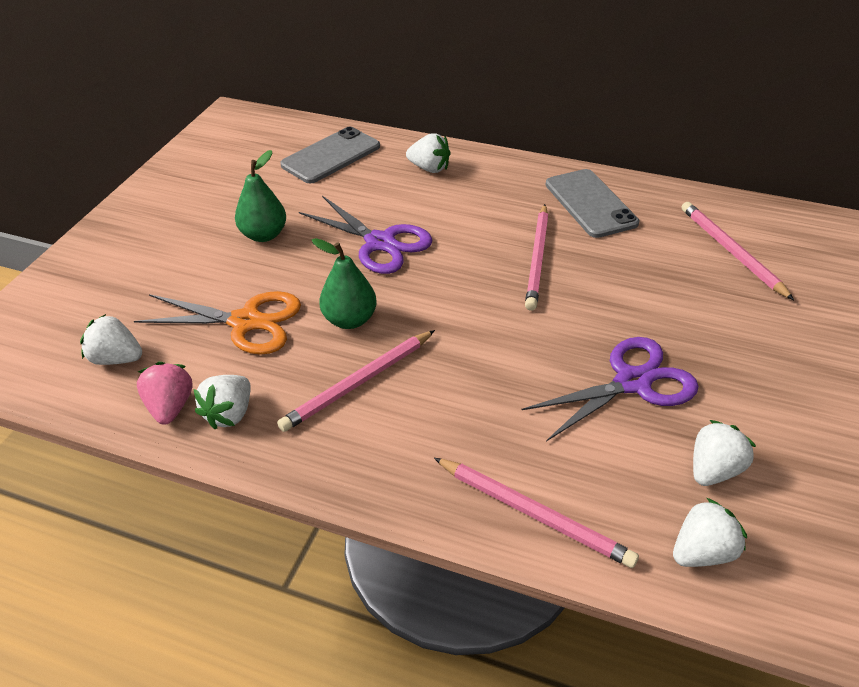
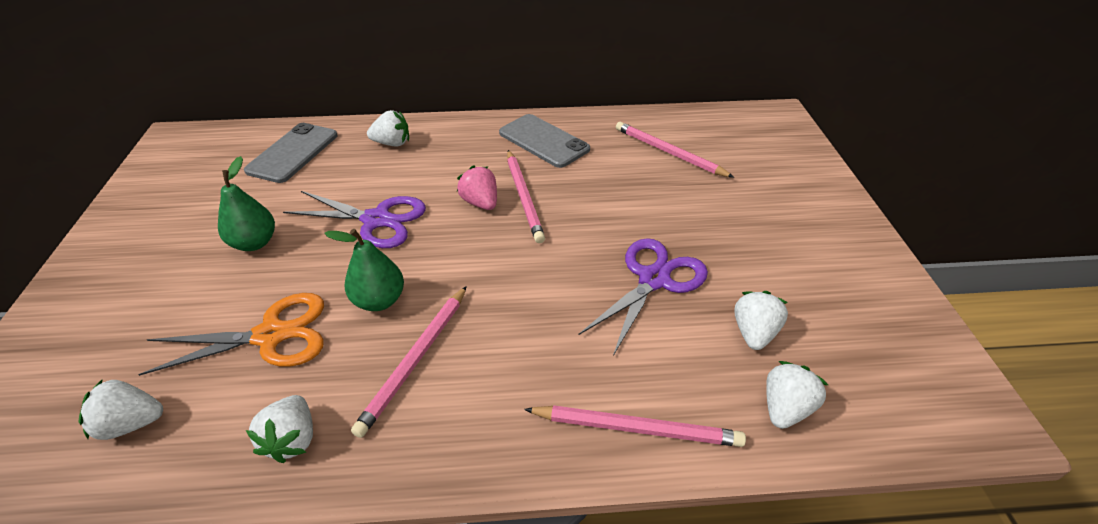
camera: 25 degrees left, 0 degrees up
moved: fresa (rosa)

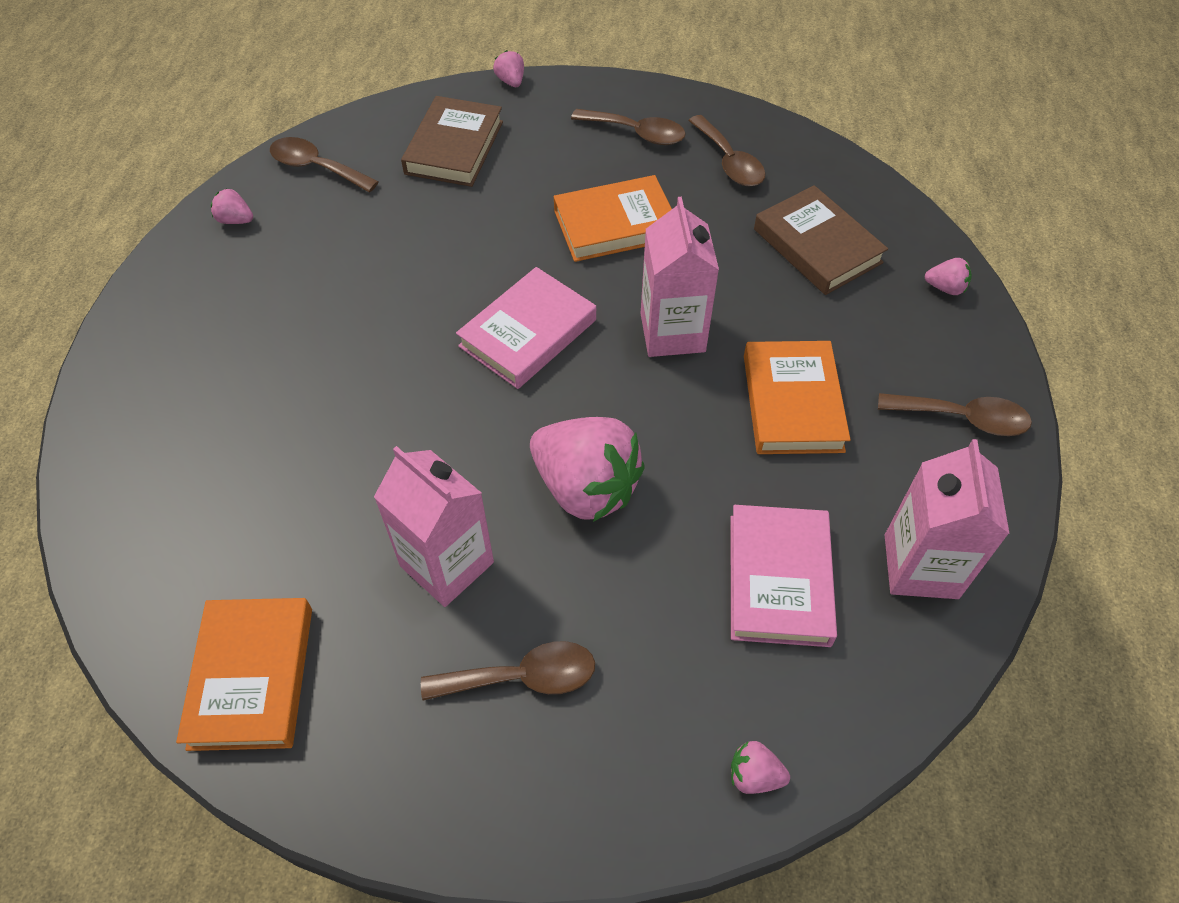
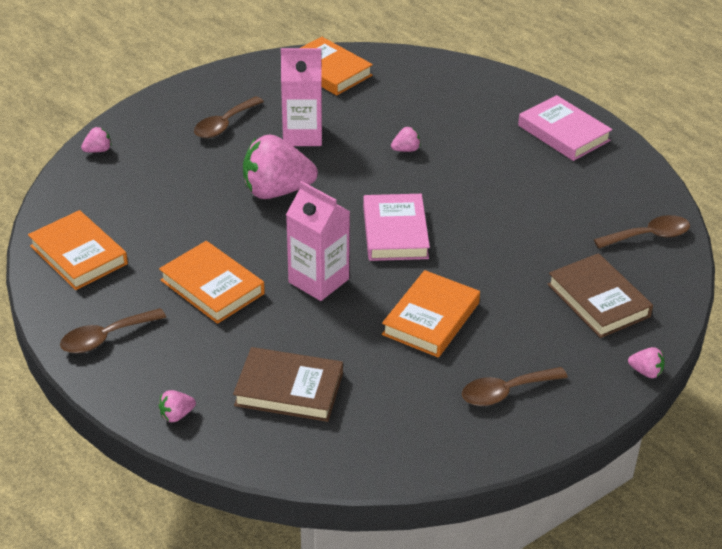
camera: 135 degrees right, 15 degrees down
removed: cuchara (marrón) (4th from left)
moved: fresa (rosa) (1st from left in the first image) to fresa (rosa) (4th from left); libro (rosa) (2nd from left)
replaced: cartón de leche (rosa) (3rd from left) to libro (naranja) (1st from left)

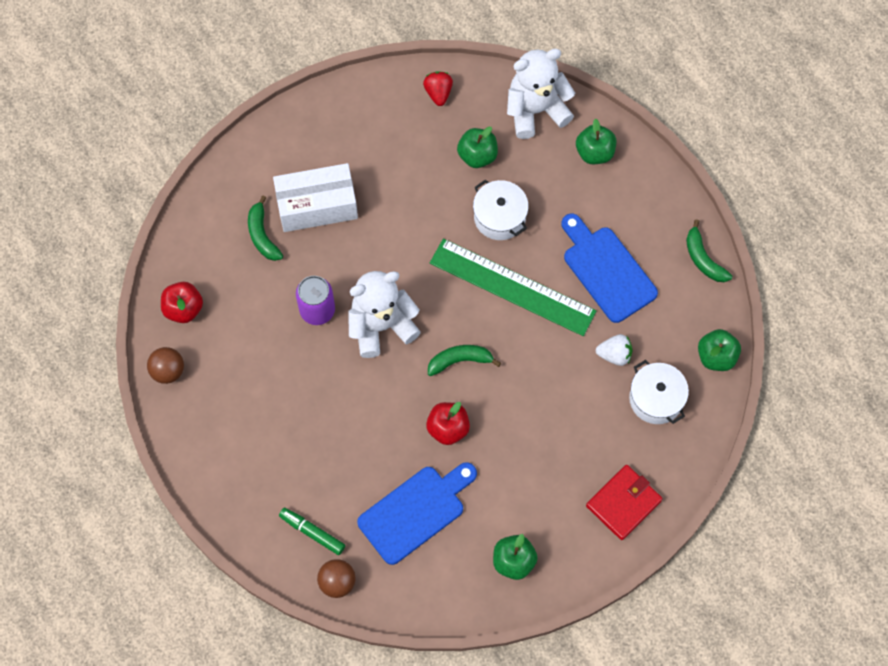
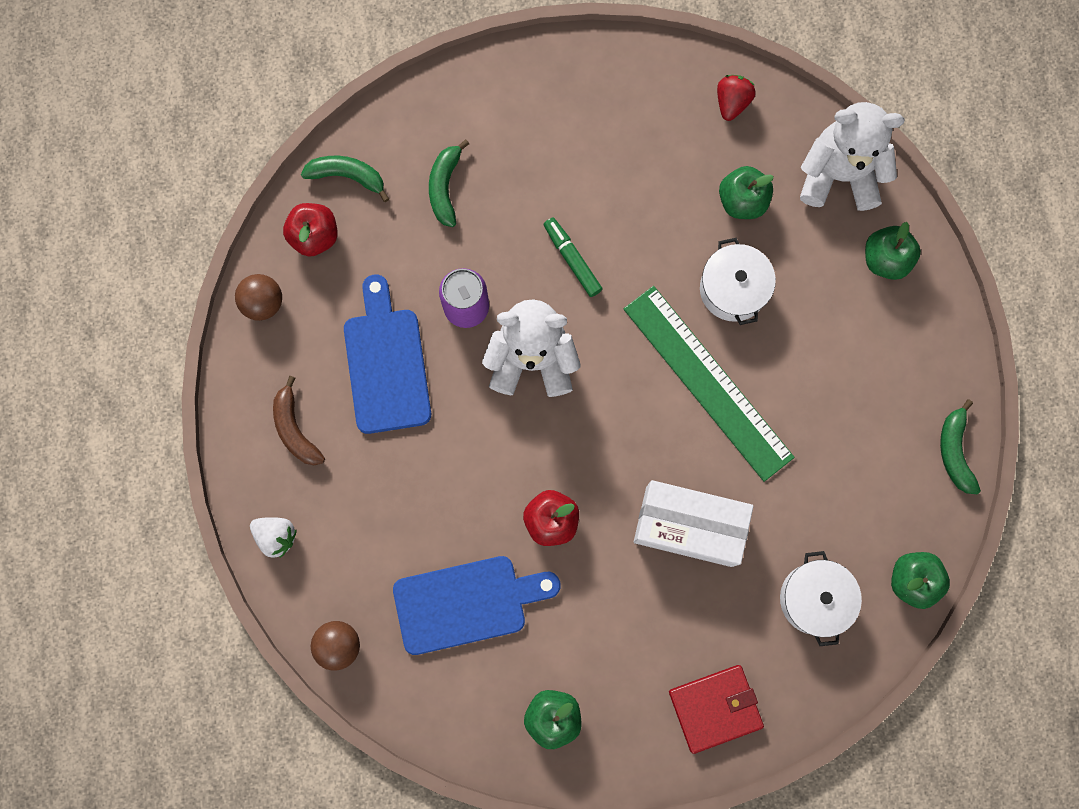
camera: 25 degrees right, 10 degrees up
added: plátano (marrón)
moved: caja (blanco); rotulador (verde); plátano (verde) (2nd from left in the first image) to plátano (verde) (1st from left); tabla de cortar (azul) (2nd from left in the first image) to tabla de cortar (azul) (1st from left); fresa (blanco)

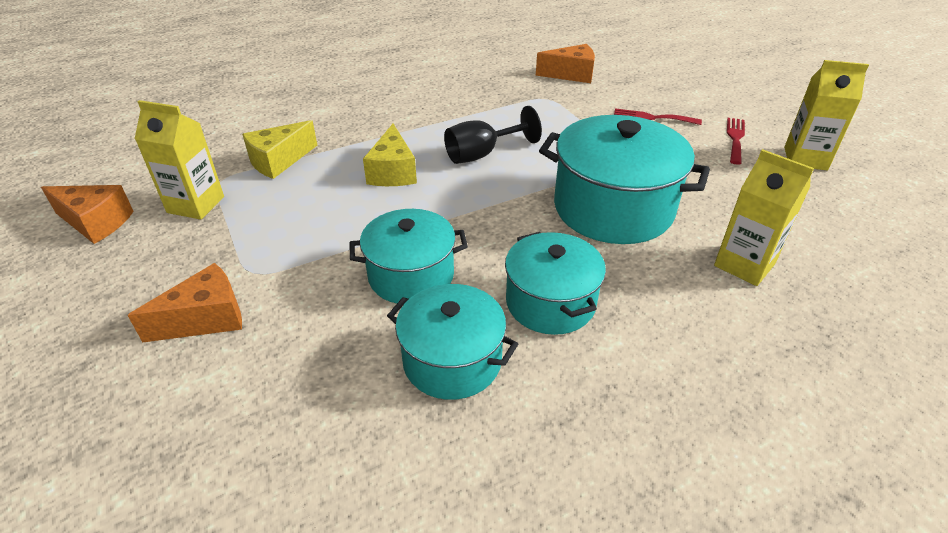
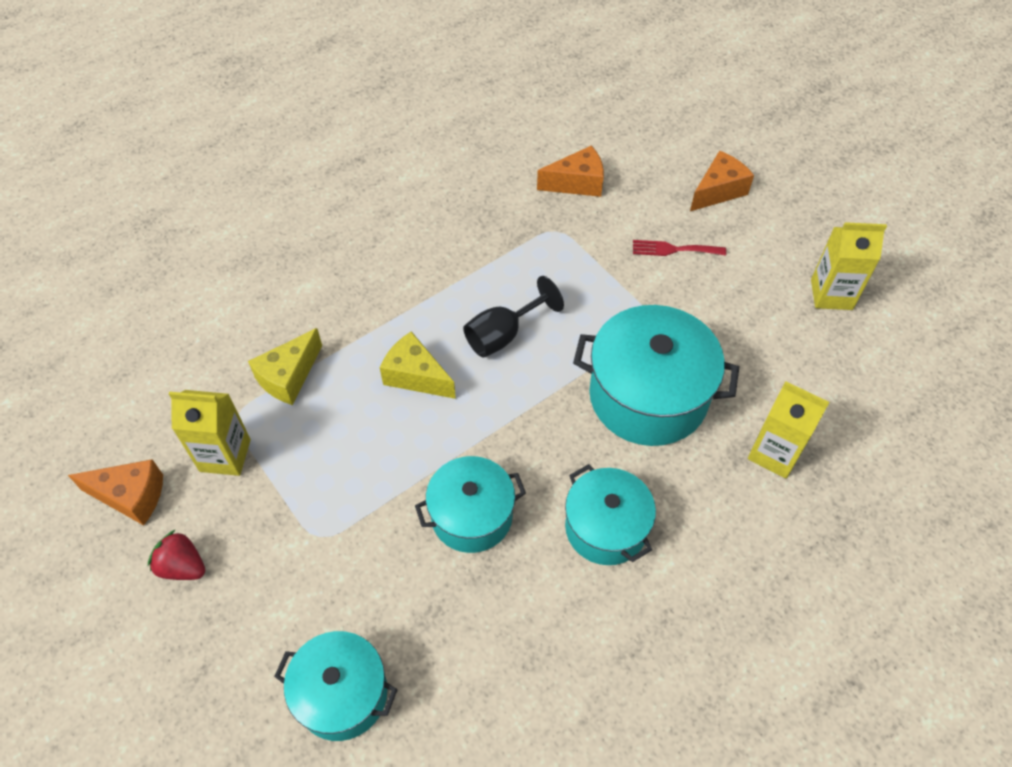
camera: 10 degrees left, 15 degrees up
removed: tenedor (rojo) (2nd from left)
added: fresa (rojo)
moved: queso (naranja) (2nd from left in the first image) to queso (naranja) (3rd from left); olla (turquesa) (2nd from left in the first image) to olla (turquesa) (1st from left)
turned: queso (amarillo) (2nd from left) 135 degrees clockwise

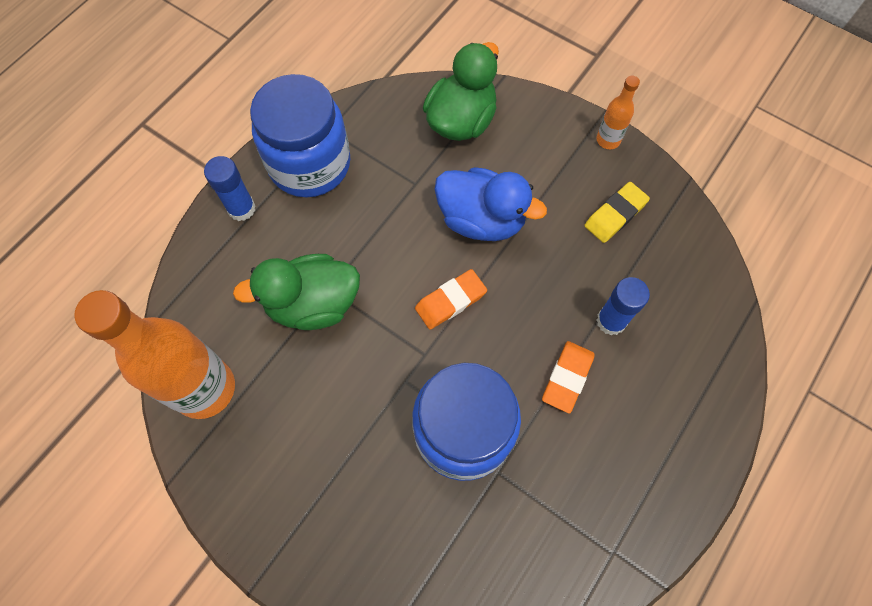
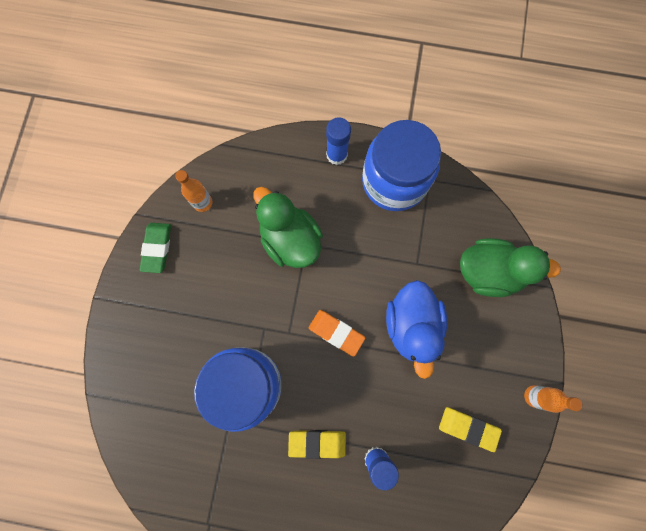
camera: 65 degrees right, 10 degrees up
added: goma de borrar (verde)
recoloured: goma de borrar (naranja) (2nd from left) to goma de borrar (amarillo) (1st from left)
resized: botella (naranja) (1st from left) x0.45

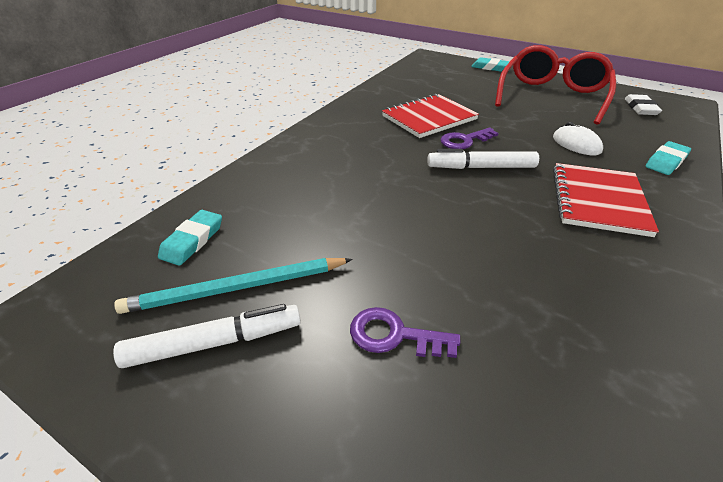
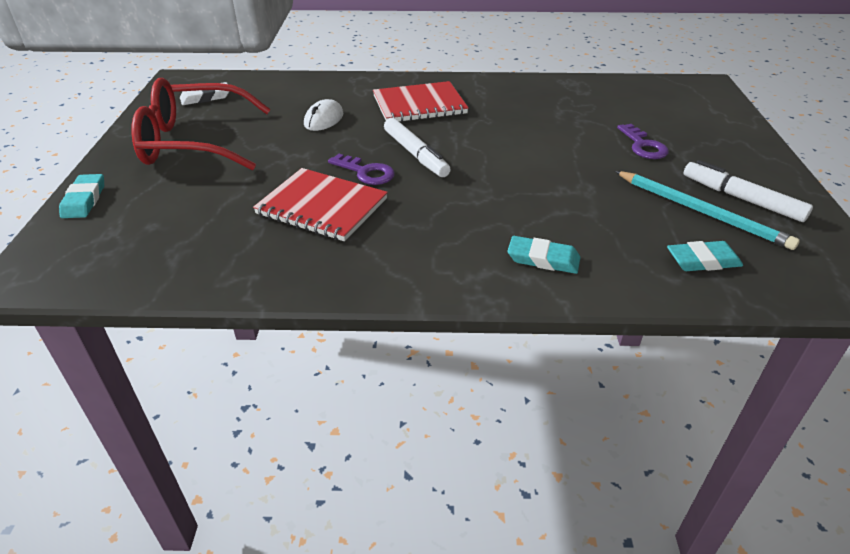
camera: 120 degrees left, 0 degrees up
moved: goma de borrar (turquesa) (3rd from left in the first image) to goma de borrar (turquesa) (2nd from left)

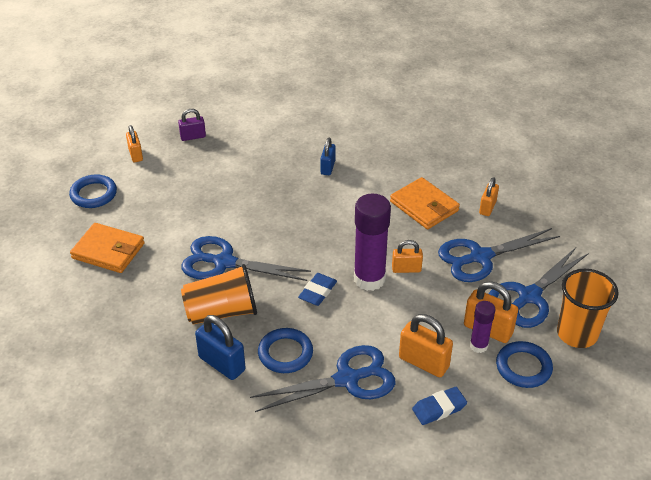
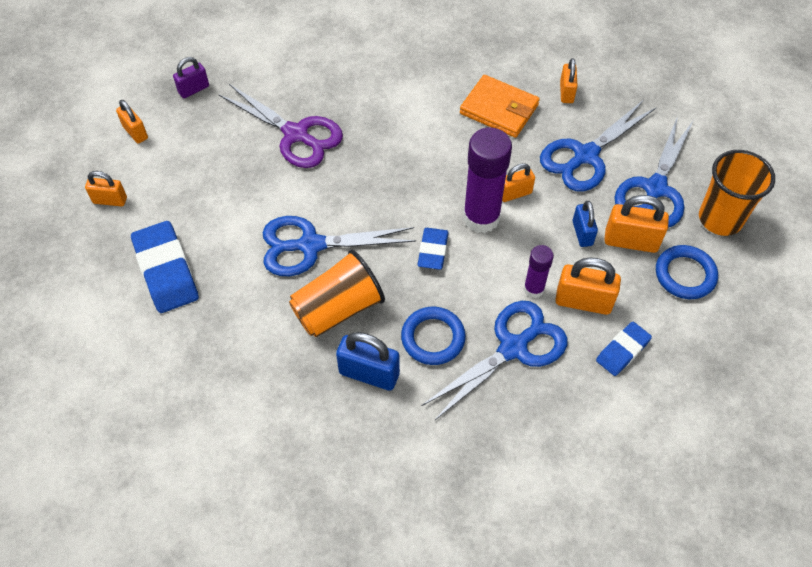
camera: 20 degrees left, 15 degrees up
added: tijeras (morado)
moved: candado (azul) (2nd from left); barra de pegamento (morado) (2nd from left)
replaced: anillo (azul) (1st from left) to candado (naranja) (1st from left); cartera (naranja) (1st from left) to goma de borrar (azul) (1st from left)

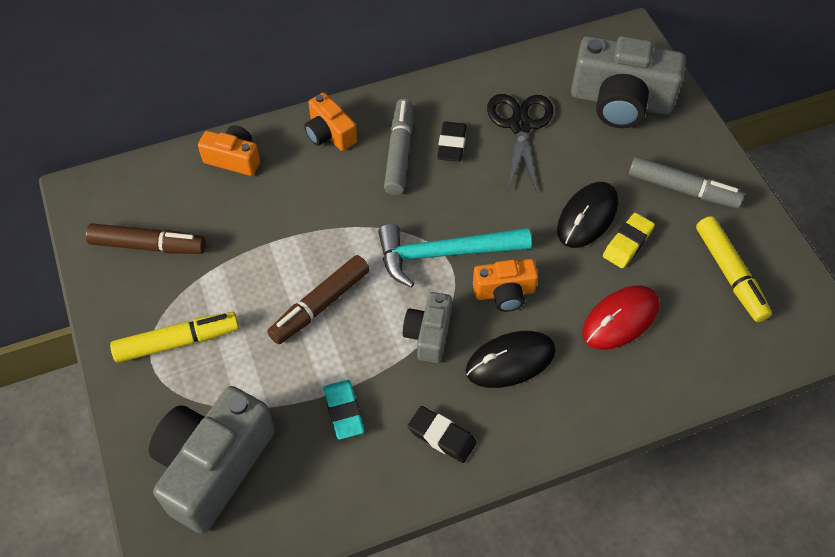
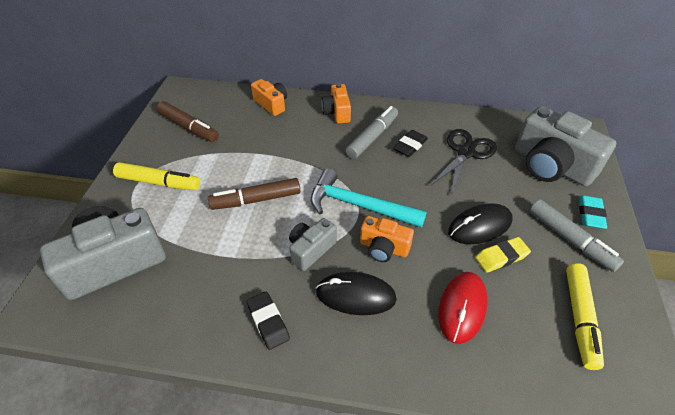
camera: 30 degrees right, 10 degrees down
moved: goma de borrar (turquesa)
turned: ratón (rojo) 60 degrees counterclockwise

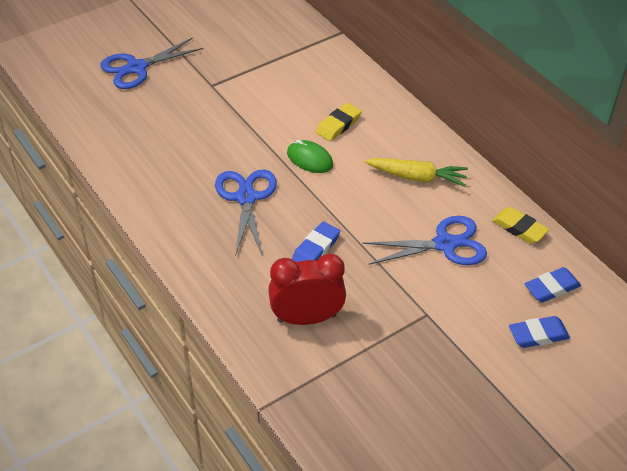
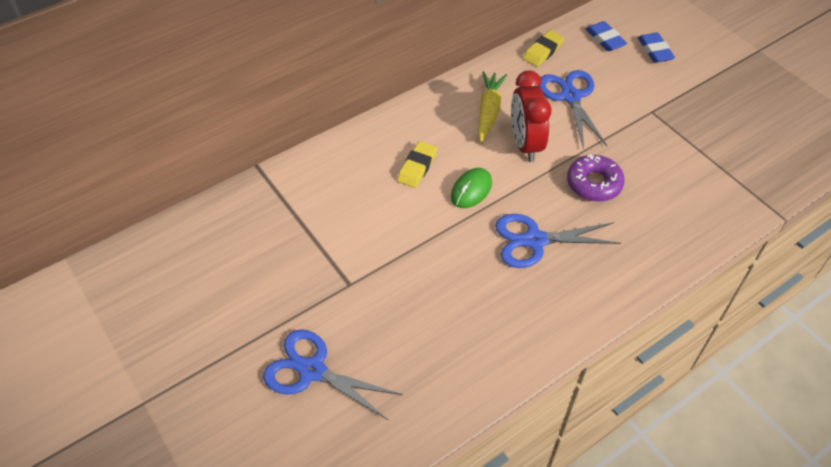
camera: 90 degrees left, 5 degrees up
moved: despertador (rojo)
replaced: goma de borrar (azul) (1st from left) to rosquilla (morado)
turned: tijeras (azul) (1st from left) 150 degrees clockwise; goma de borrar (amarillo) (1st from left) 75 degrees clockwise

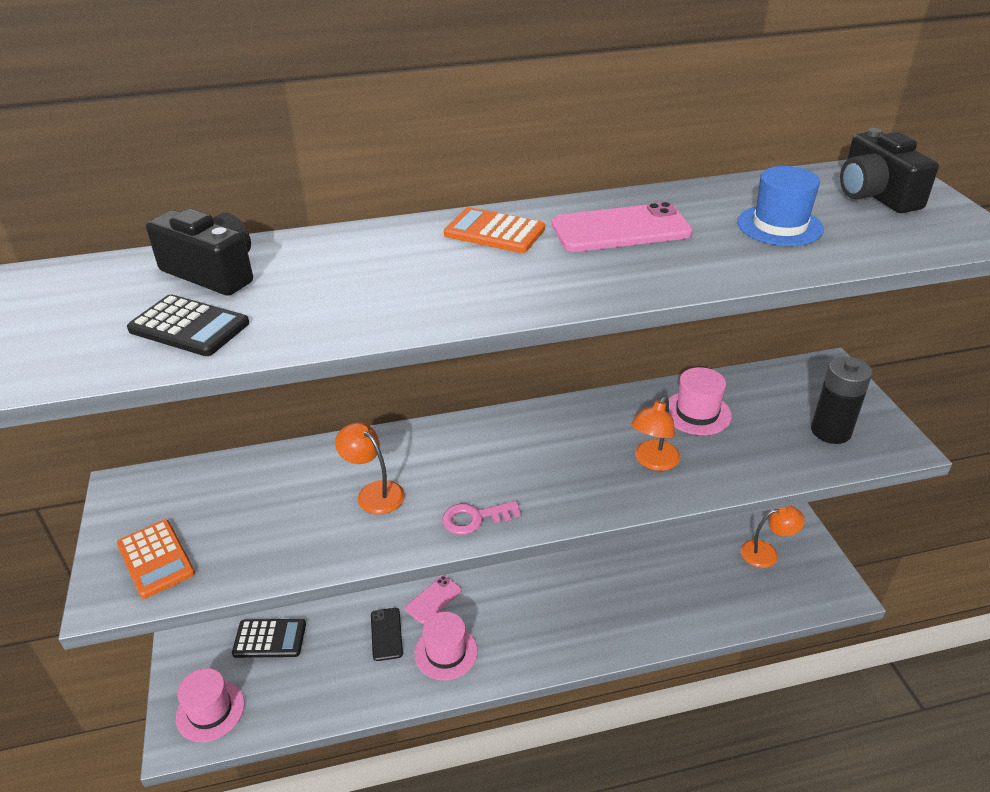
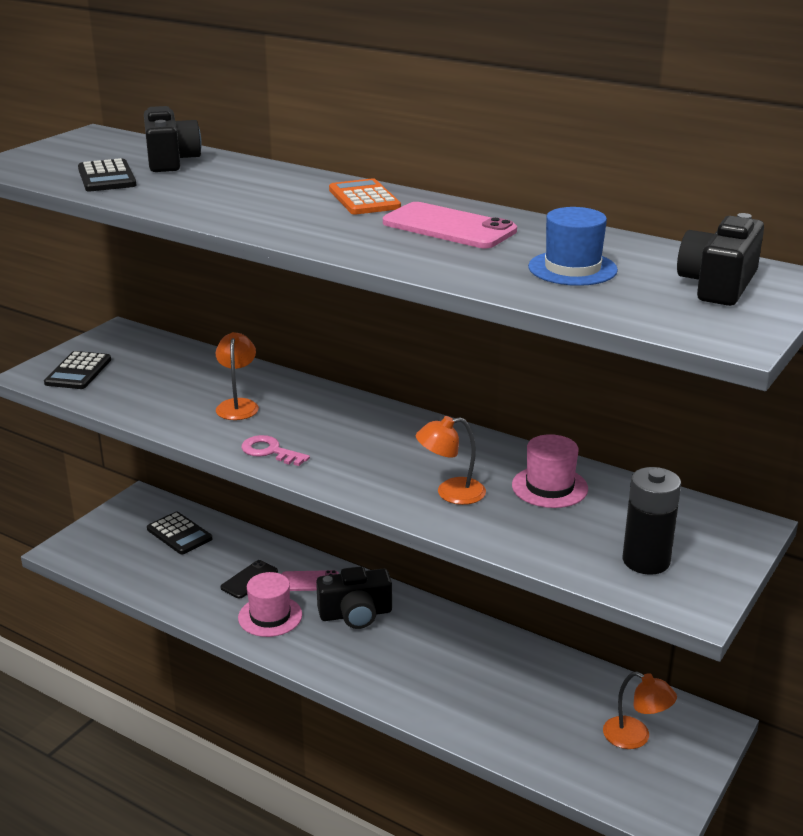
camera: 45 degrees right, 10 degrees down
removed: sombrero (rosa) (1st from left)
added: cámara (negro) (2nd from left)
recoloured: calculadora (naranja) (1st from left) to calculadora (negro) (1st from left)

